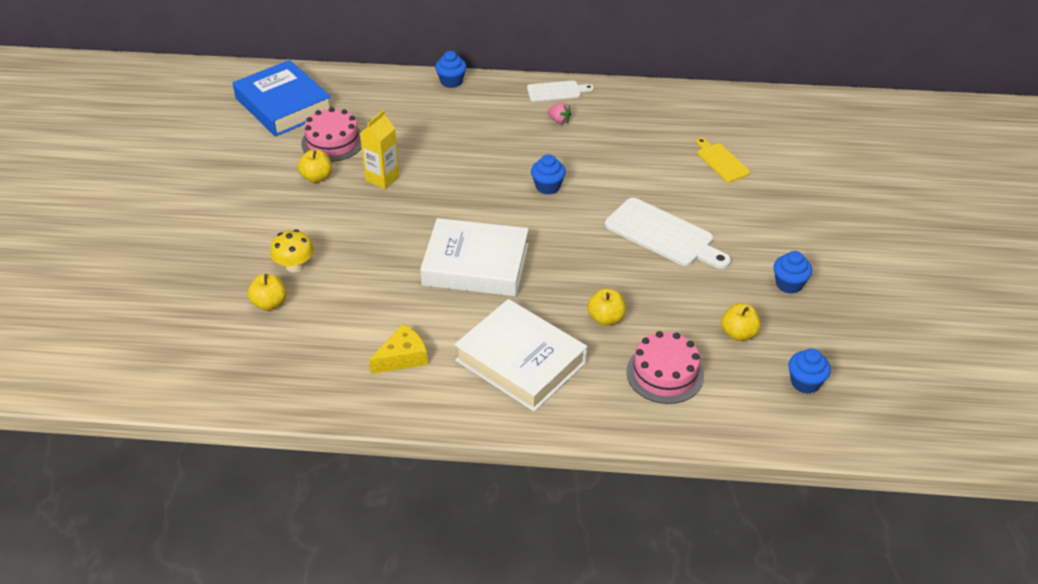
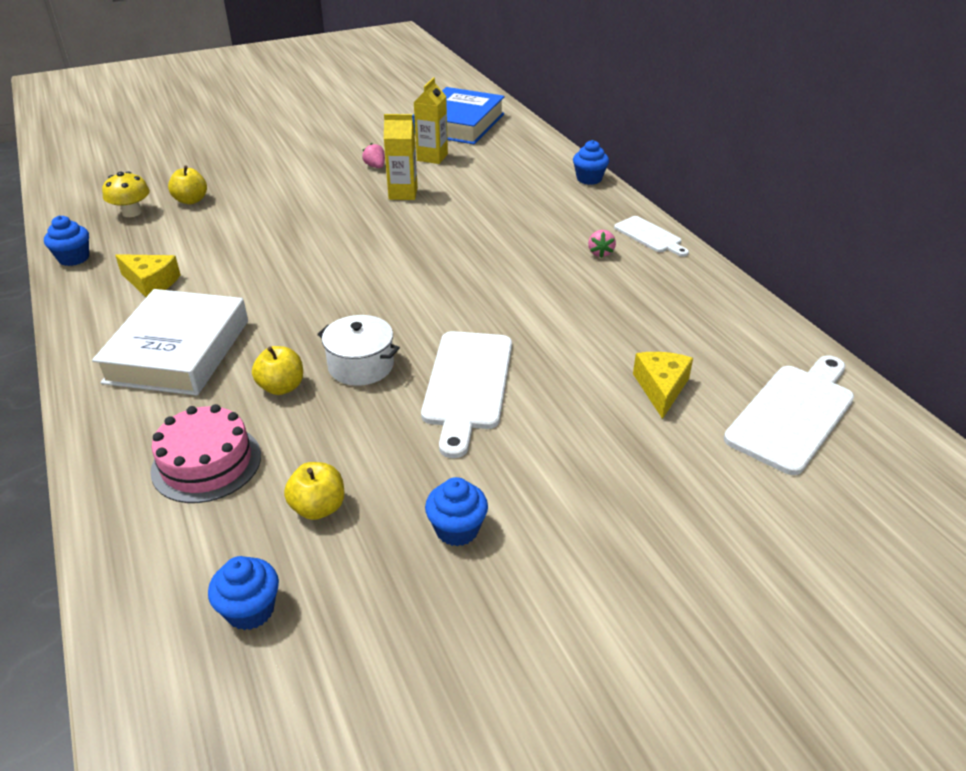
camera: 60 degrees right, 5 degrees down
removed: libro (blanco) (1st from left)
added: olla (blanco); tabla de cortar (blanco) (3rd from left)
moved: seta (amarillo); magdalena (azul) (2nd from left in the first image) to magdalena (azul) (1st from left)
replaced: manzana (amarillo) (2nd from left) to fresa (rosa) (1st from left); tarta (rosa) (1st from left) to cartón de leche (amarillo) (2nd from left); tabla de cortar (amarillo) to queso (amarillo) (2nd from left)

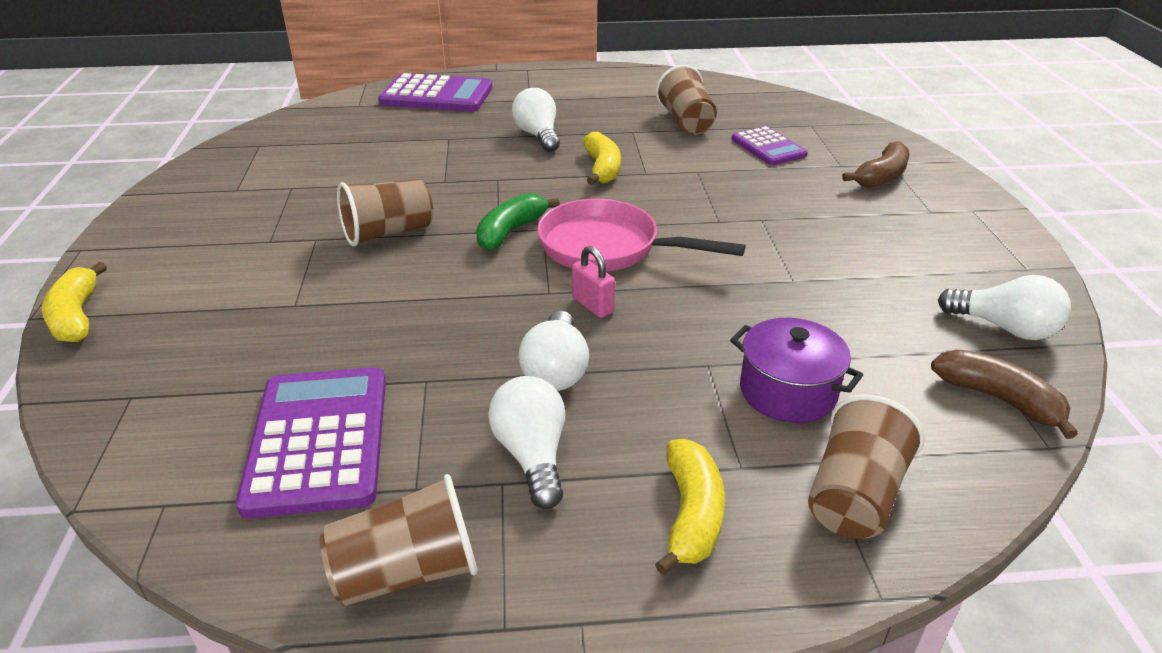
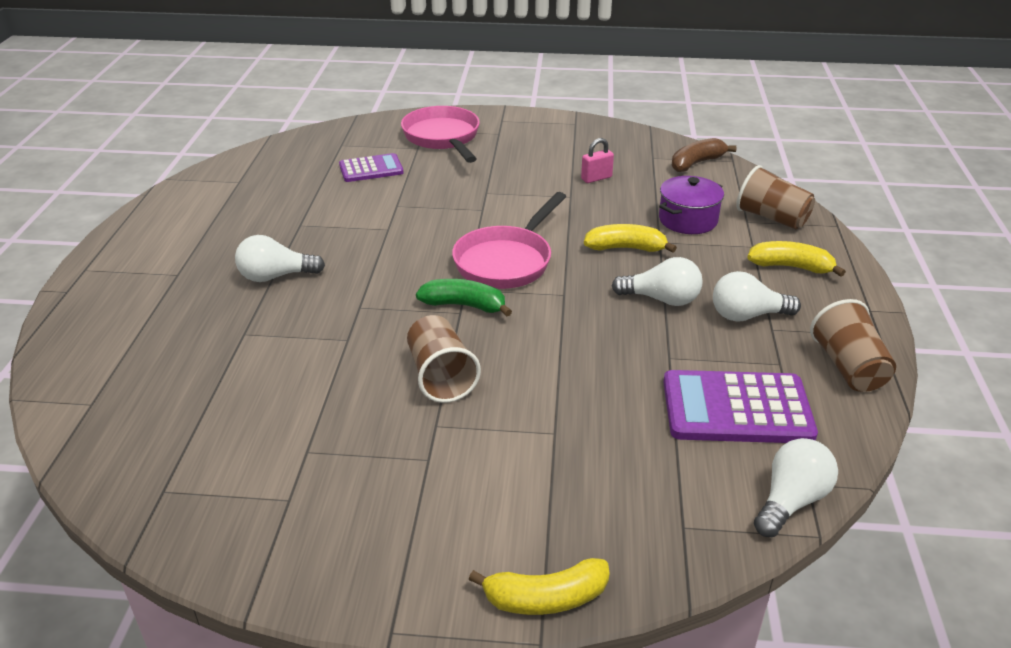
camera: 80 degrees left, 0 degrees up
removed: calculadora (morado) (2nd from left); vaso (marrón) (3rd from left)
moved: candado (rosa); plátano (amarillo) (2nd from left); bombilla (blanco) (4th from left)
replaced: plátano (marrón) (1st from left) to sartén (rosa) (1st from left)
turned: plátano (verde) 150 degrees clockwise

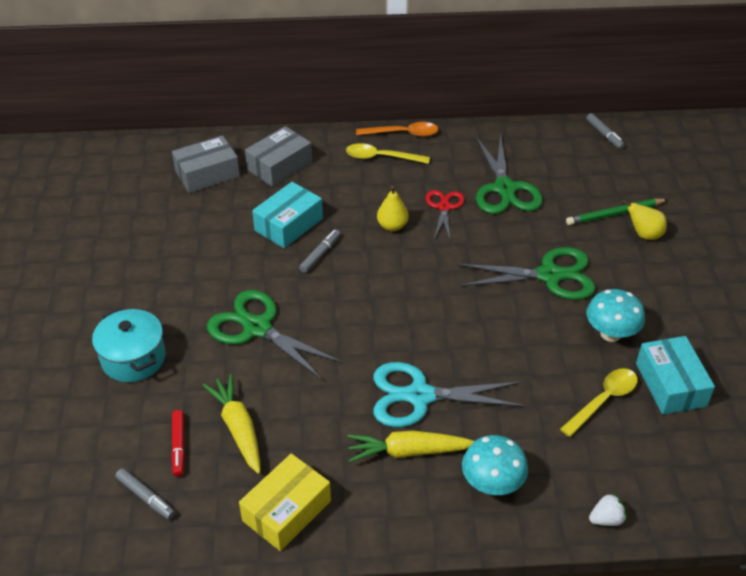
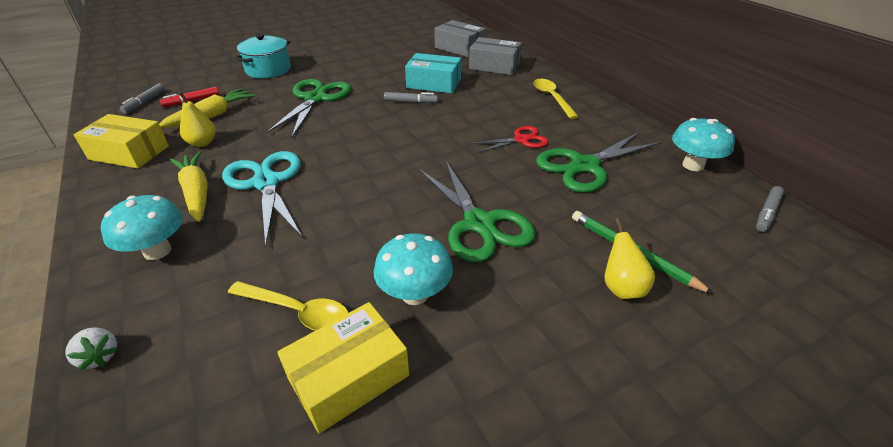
camera: 65 degrees right, 5 degrees down
removed: cuchara (naranja)
added: seta (turquesa) (3rd from left)
moved: pera (amarillo) (1st from left)
recoloured: caja (turquesa) (2nd from left) to caja (amarillo) (2nd from left)

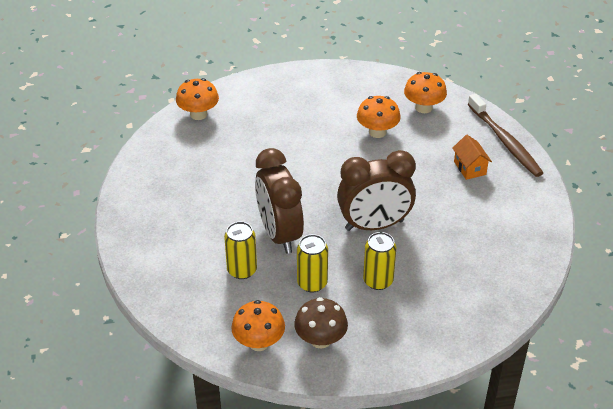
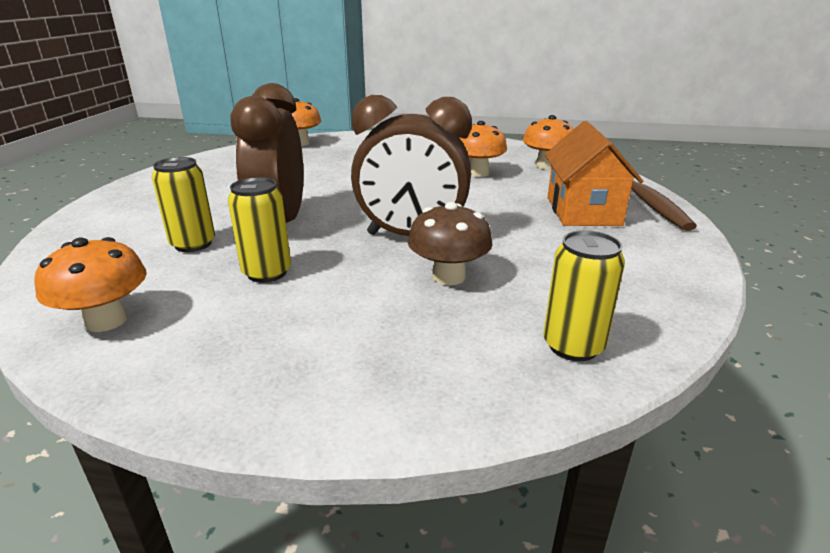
camera: 20 degrees right, 15 degrees down
moved: seta (marrón); lata (amarillo) (3rd from left)
resized: casa (naranja) x1.79

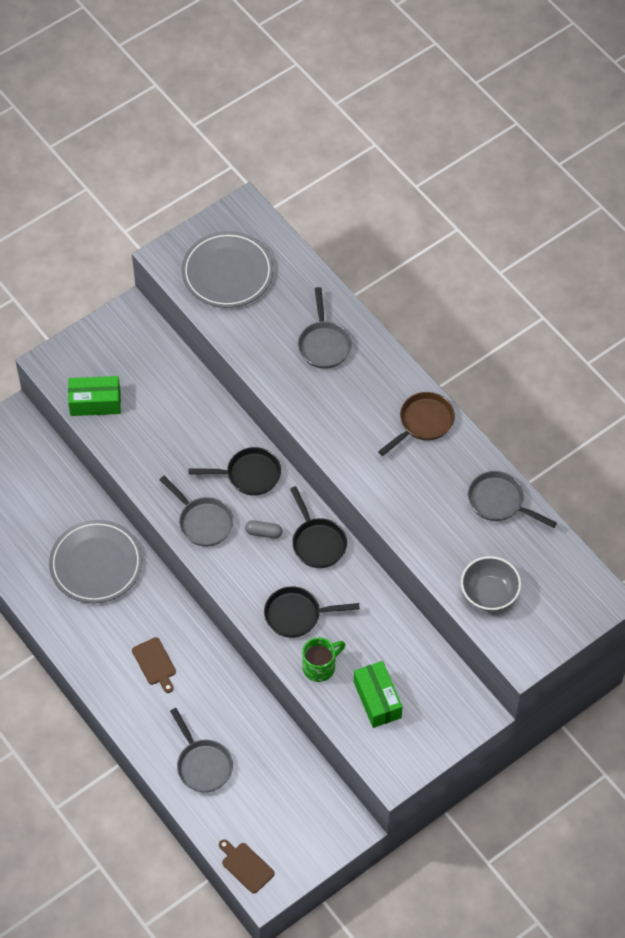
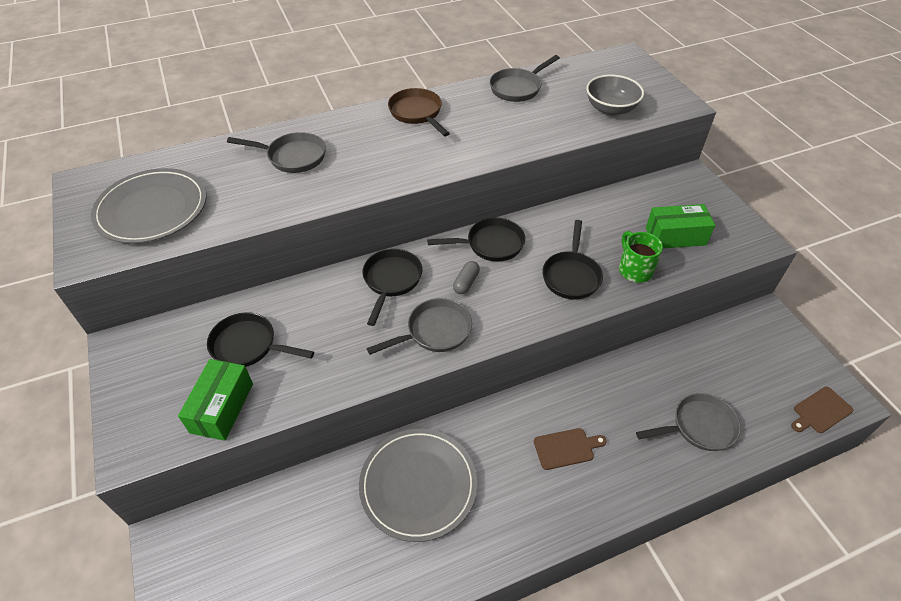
camera: 75 degrees left, 10 degrees down
added: sartén (negro) (1st from left)

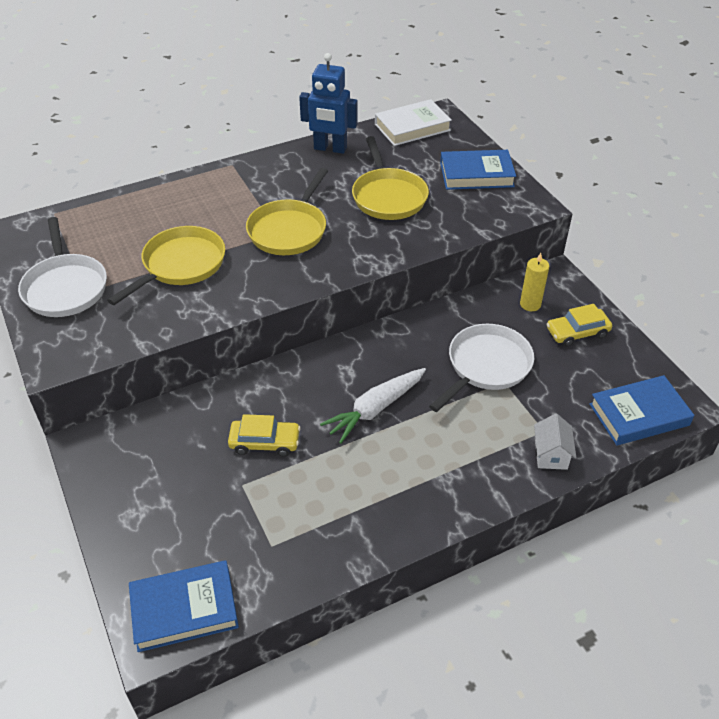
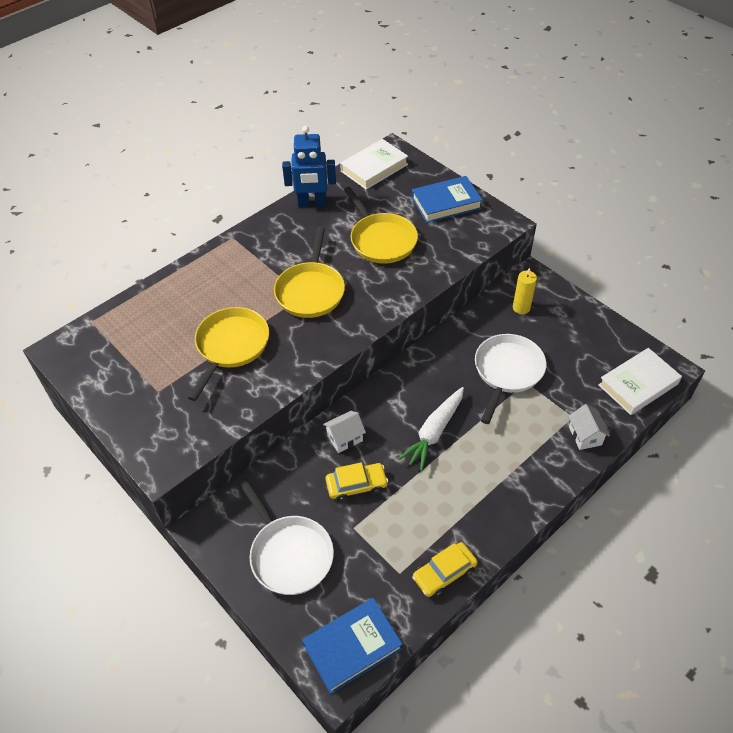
camera: 15 degrees left, 5 degrees up
added: casa (blanco) (1st from left)
moved: sartén (blanco) (1st from left); coche (amarillo) (2nd from left)
recoloured: libro (azul) (3rd from left) to libro (blanco) (2nd from left)

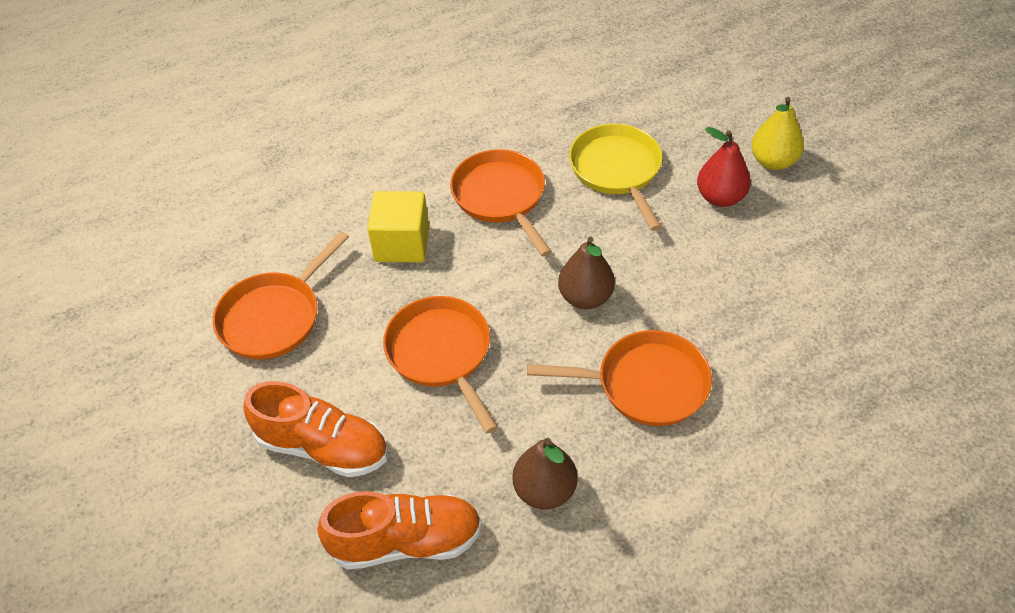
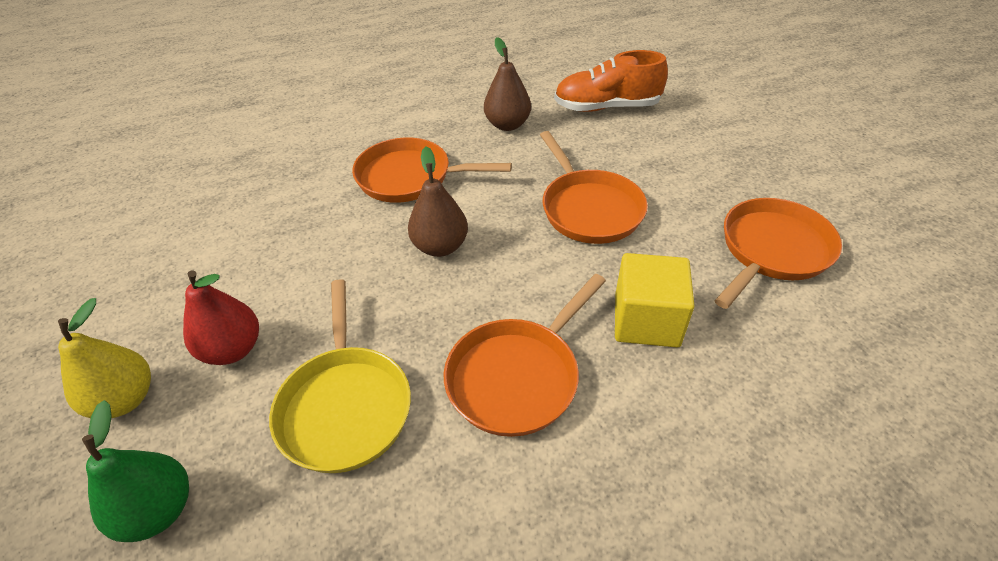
camera: 175 degrees left, 5 degrees down
removed: zapato (naranja) (1st from left)
added: pera (verde)
turned: sartén (naranja) (3rd from left in the first image) 60 degrees clockwise

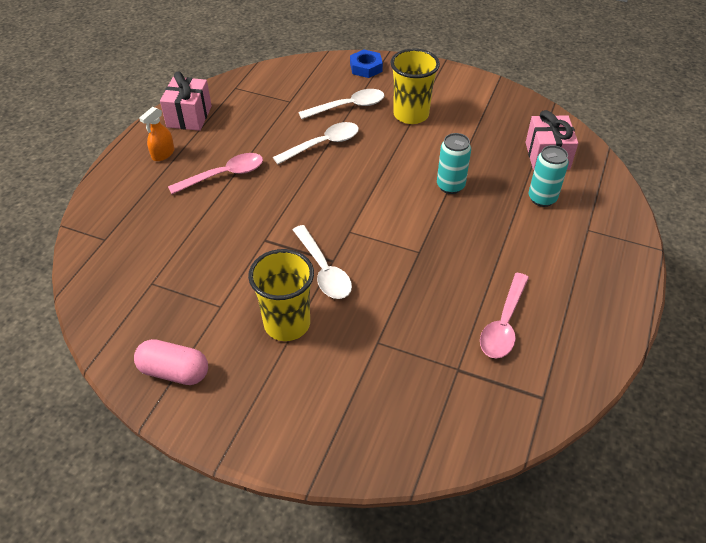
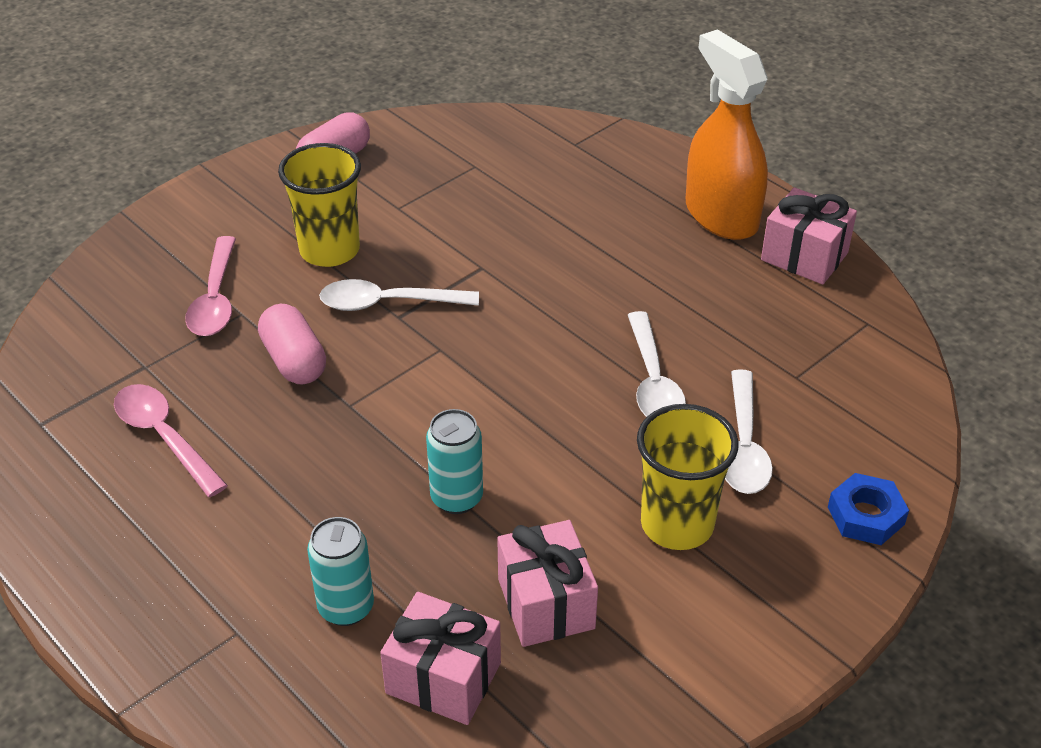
camera: 115 degrees right, 5 degrees down
added: cápsula (rosa) (1st from left); regalo (rosa) (2nd from left)
moved: cuchara (rosa) (1st from left in the first image) to cuchara (rosa) (2nd from left)
resized: pulverizador (naranja) x2.22

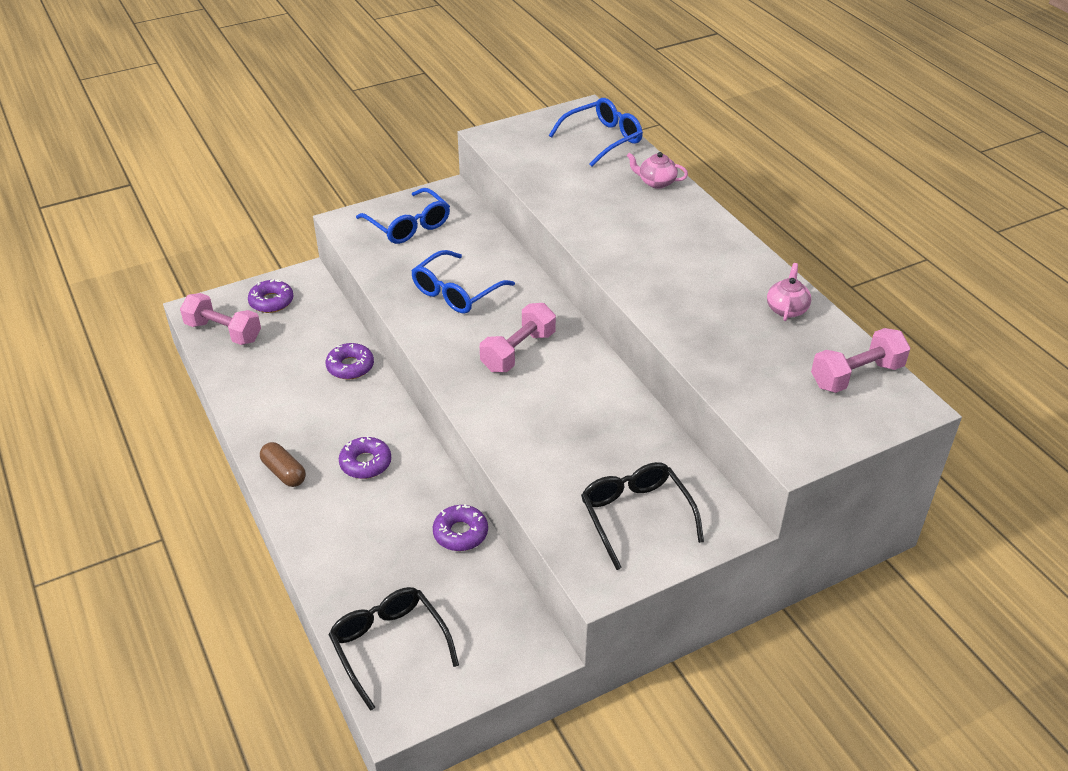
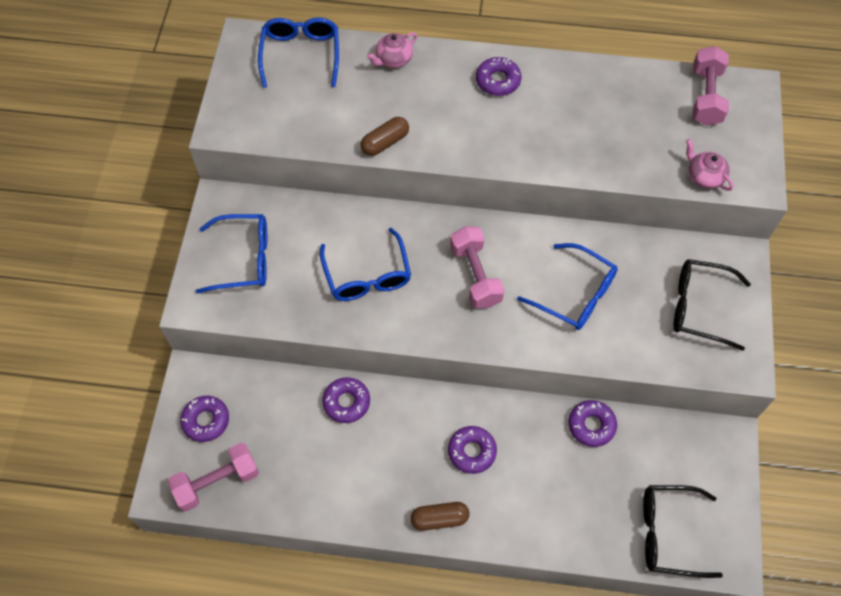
camera: 55 degrees left, 20 degrees up
added: cápsula (marrón) (1st from left); rosquilla (morado) (4th from left); gafas (azul) (4th from left)
moved: tetera (rosa) (2nd from left)

